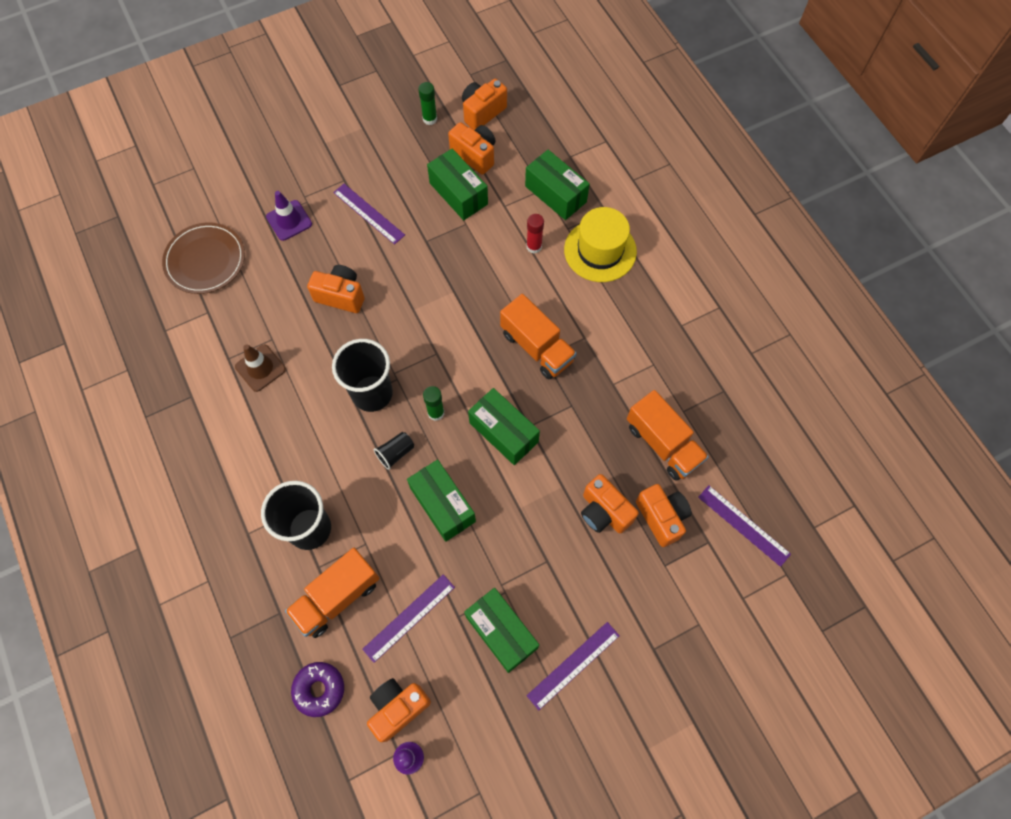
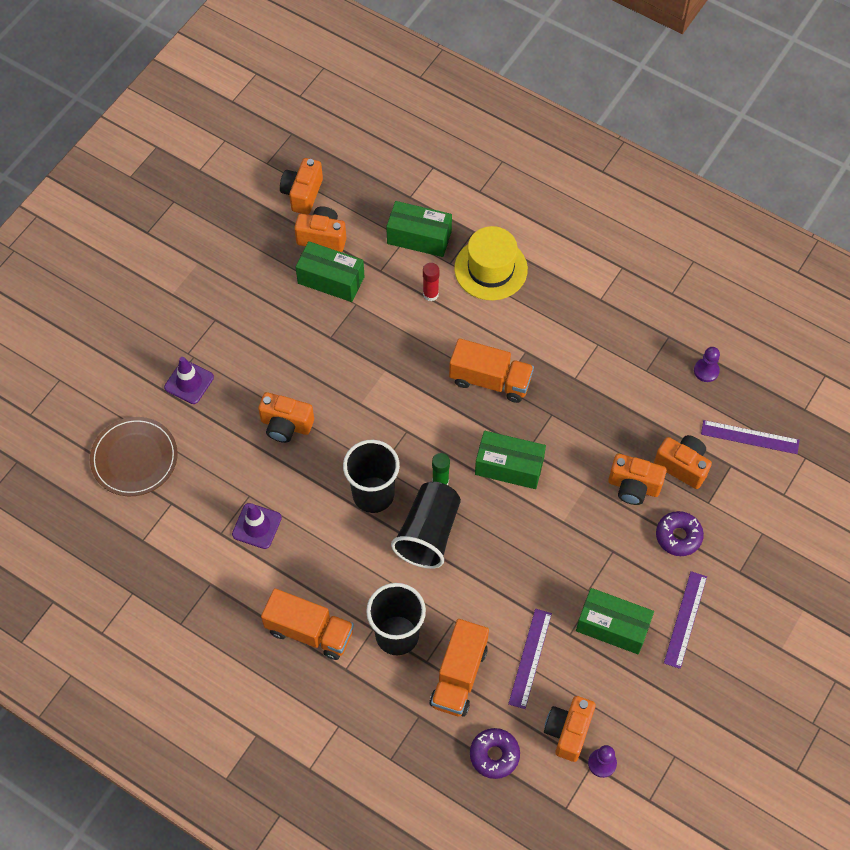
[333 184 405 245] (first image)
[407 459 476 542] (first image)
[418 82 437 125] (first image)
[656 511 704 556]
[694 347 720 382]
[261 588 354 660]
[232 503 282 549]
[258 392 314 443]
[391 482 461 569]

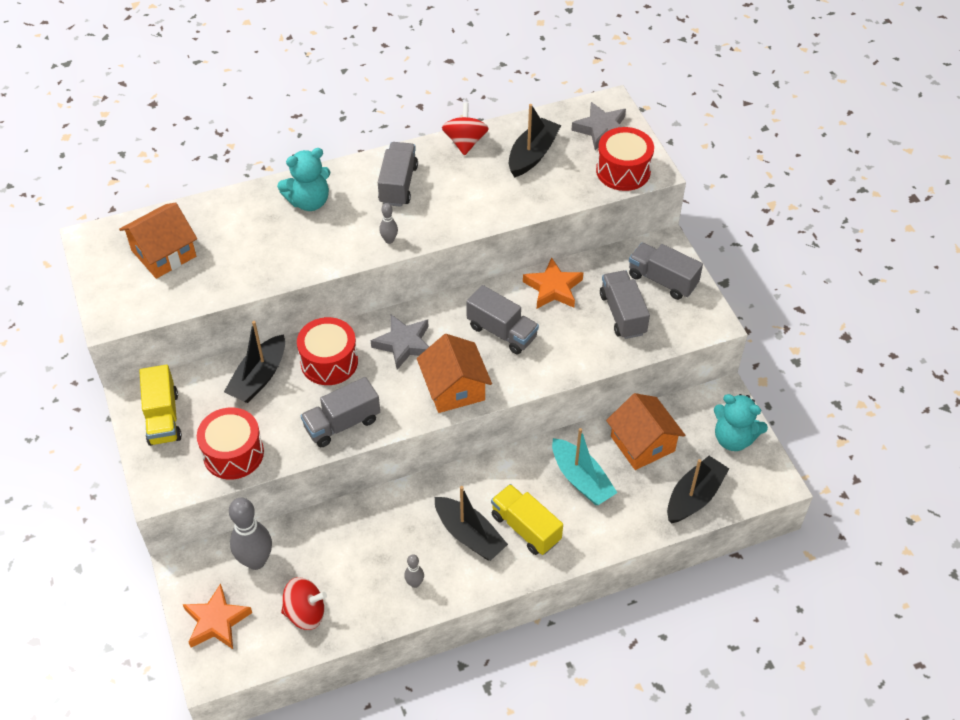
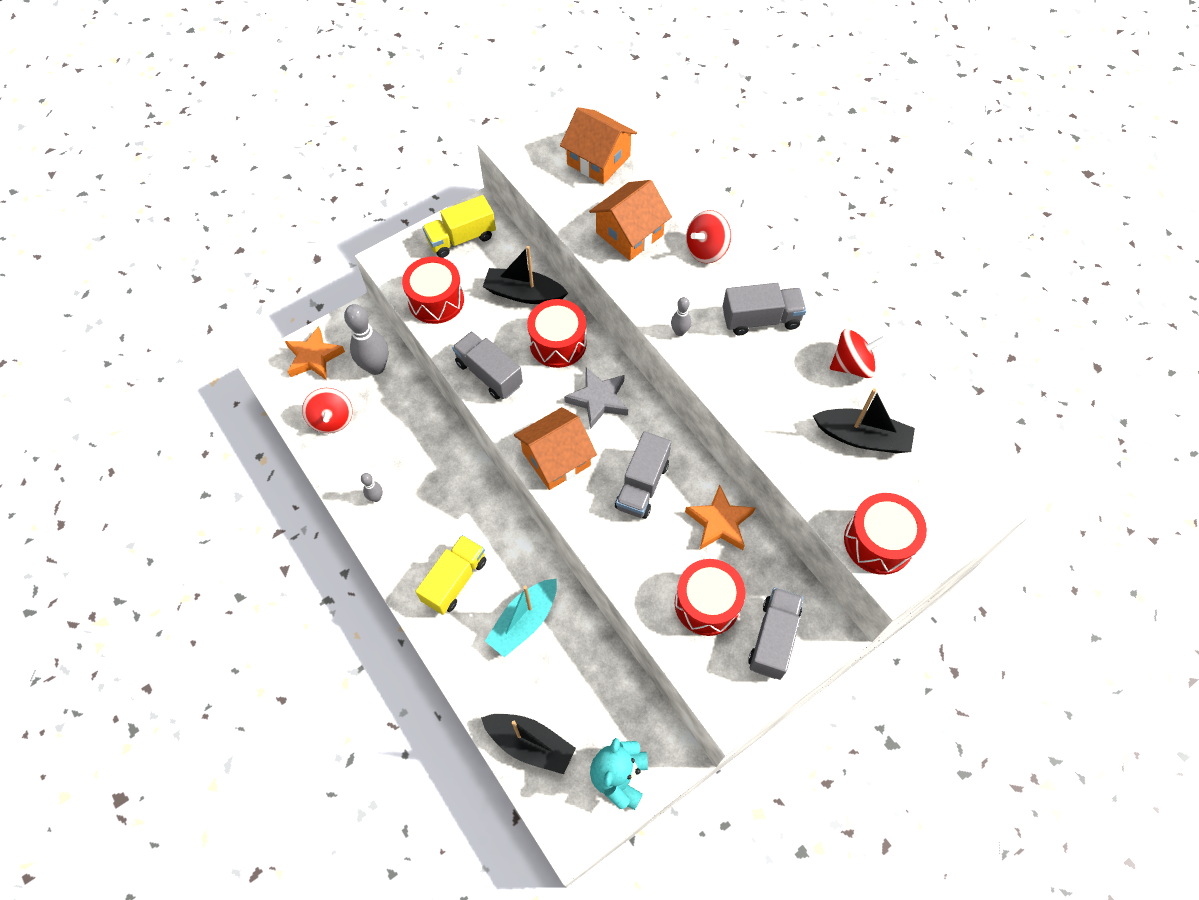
[435 486 508 561] (first image)
[571 102 626 150] (first image)
[589 180 672 261]
[686 210 731 263]
[675 559 746 636]

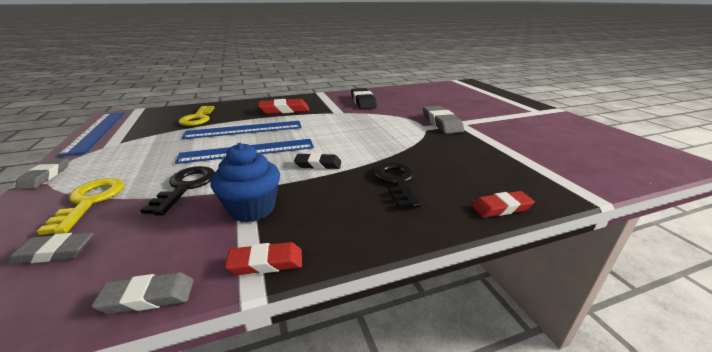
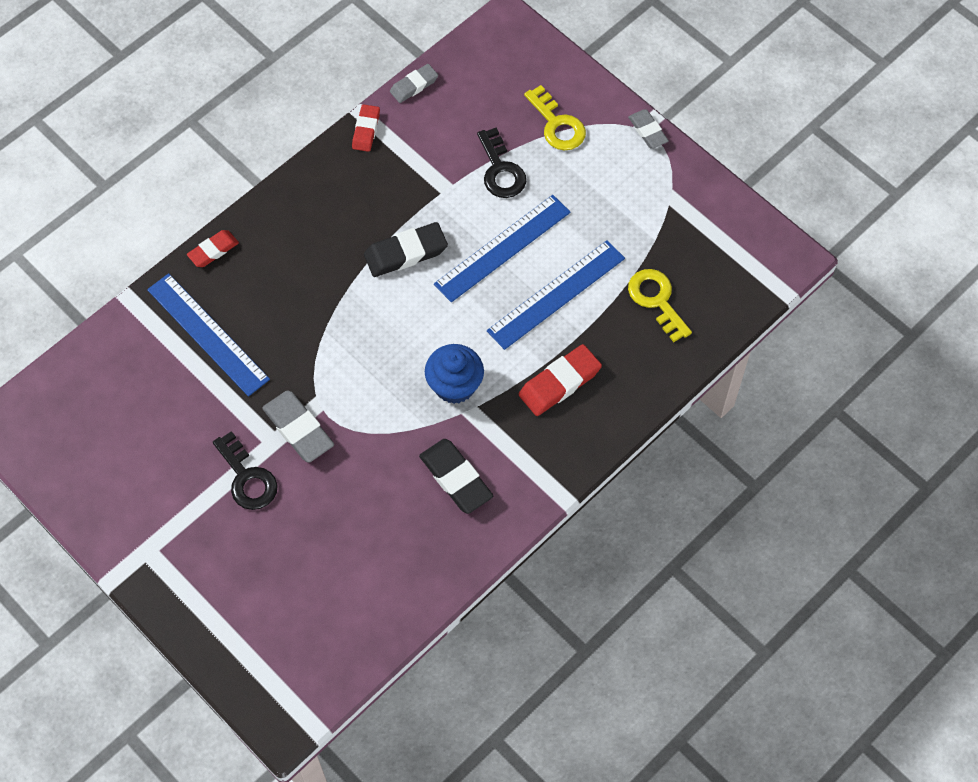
[7 233 94 264] (first image)
[147 273 270 397]
[425 344 484 404]
[213 431 278 510]
[352 104 380 152]
[364 222 448 277]

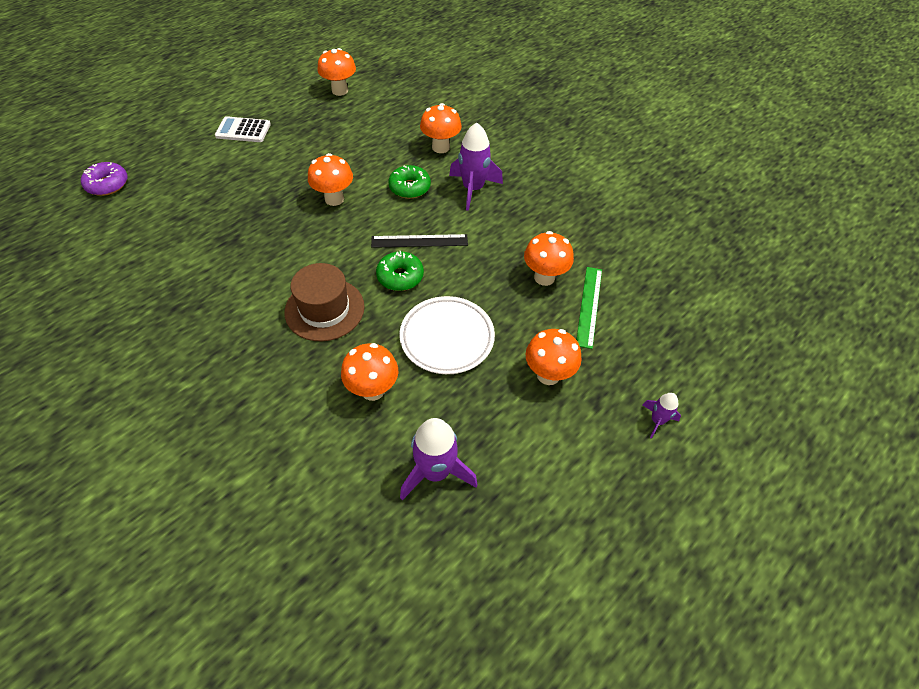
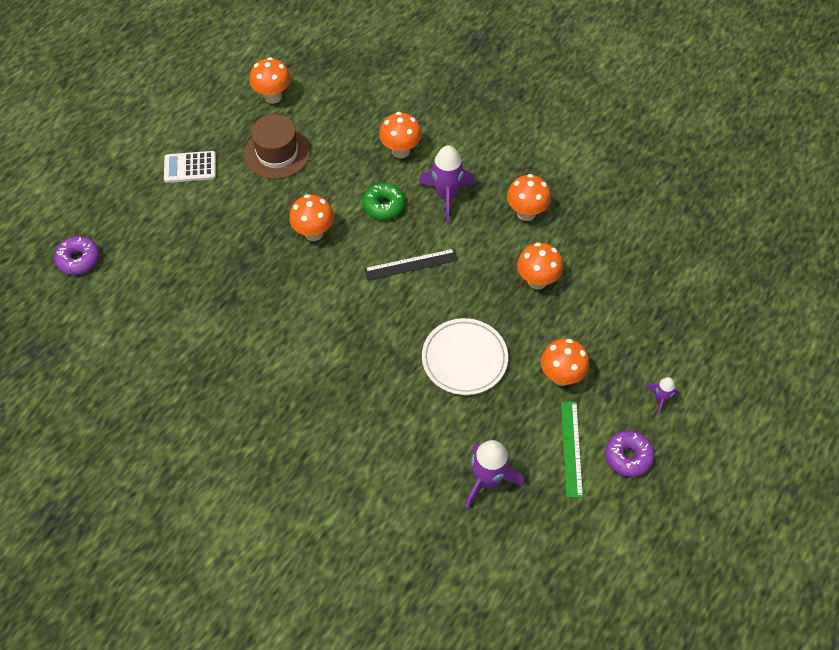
[376 251 424 291] (first image)
[605 431 655 477]
[244 114 310 179]
[507 174 551 221]
[561 402 583 498]

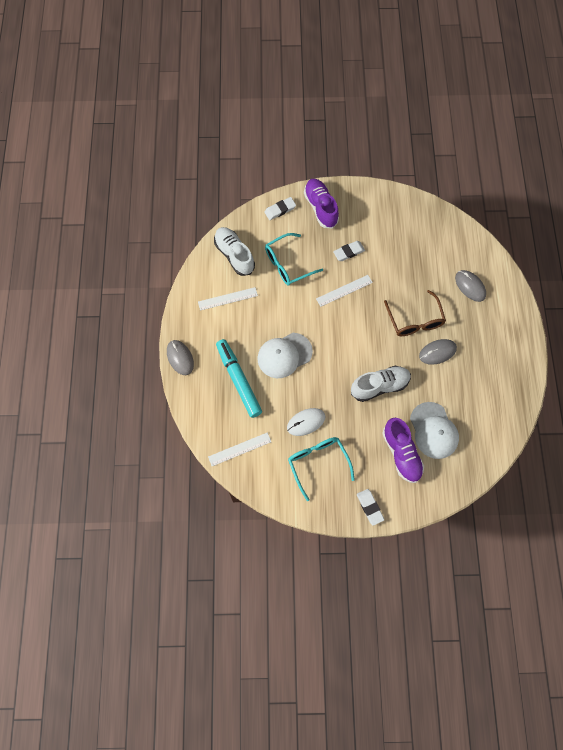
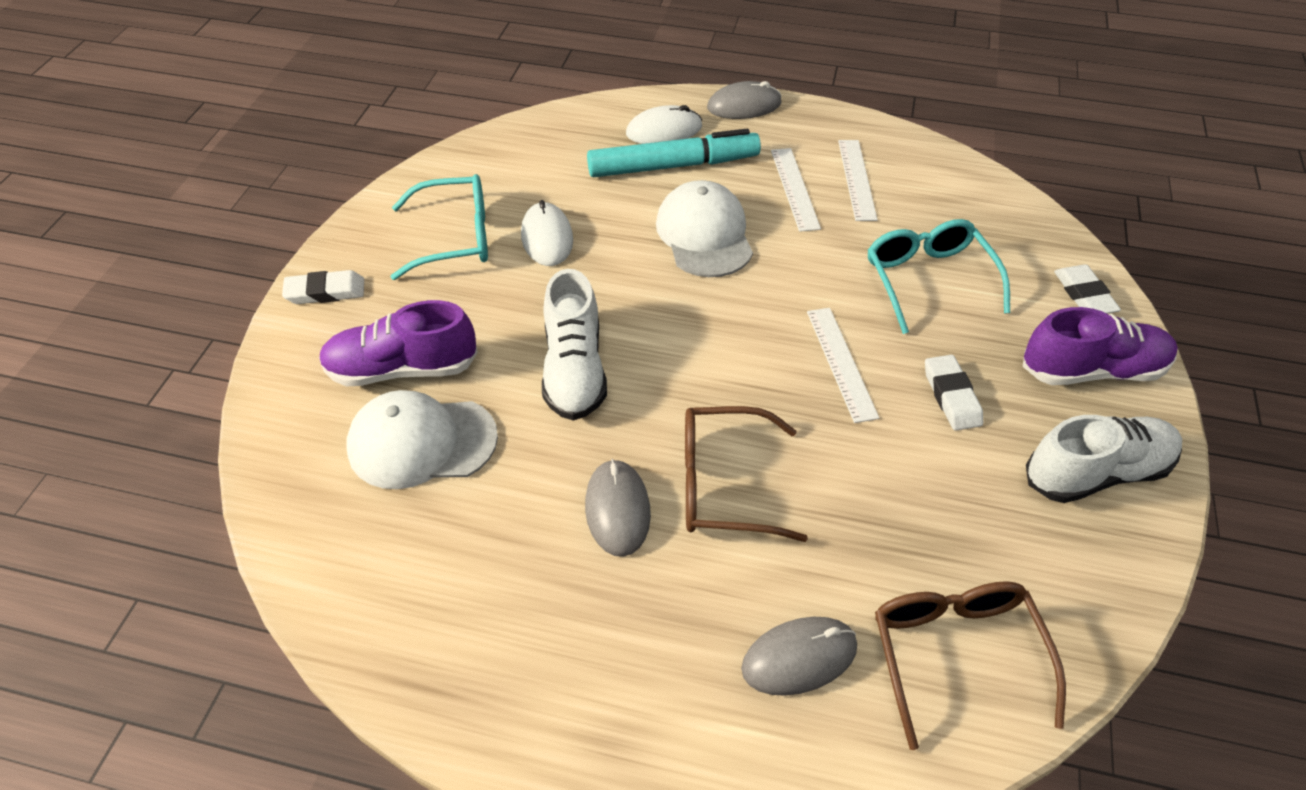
[626 105 702 144]
[875 581 1066 750]
[771 148 821 232]
[1026 415 1182 503]

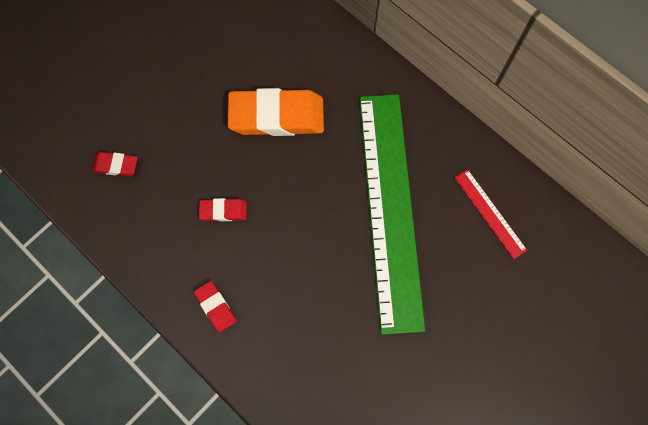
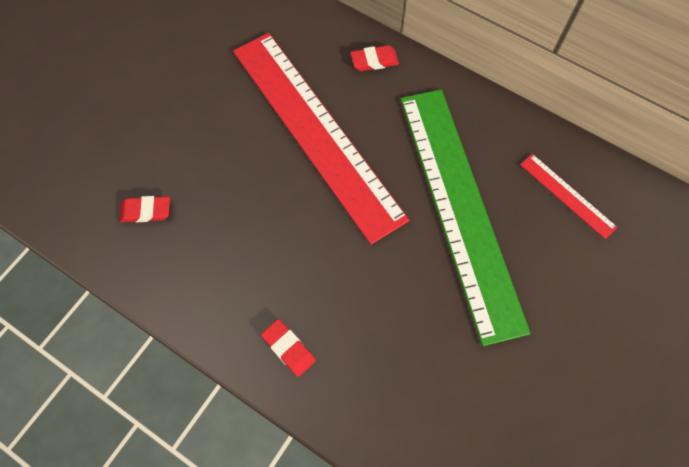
[350 45 399 71]
[233 33 409 245]

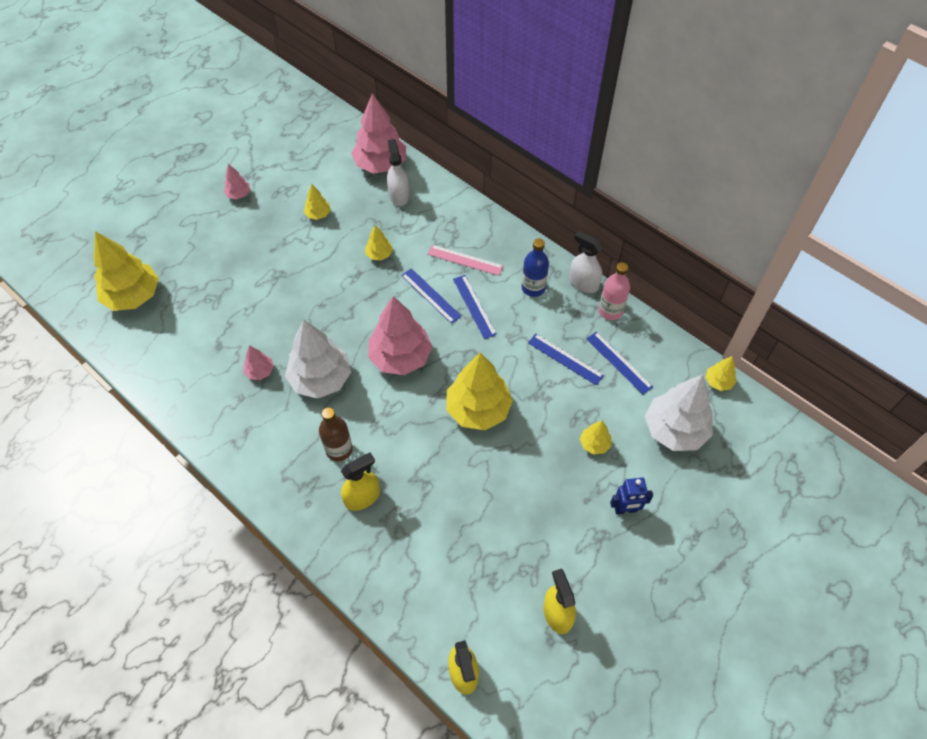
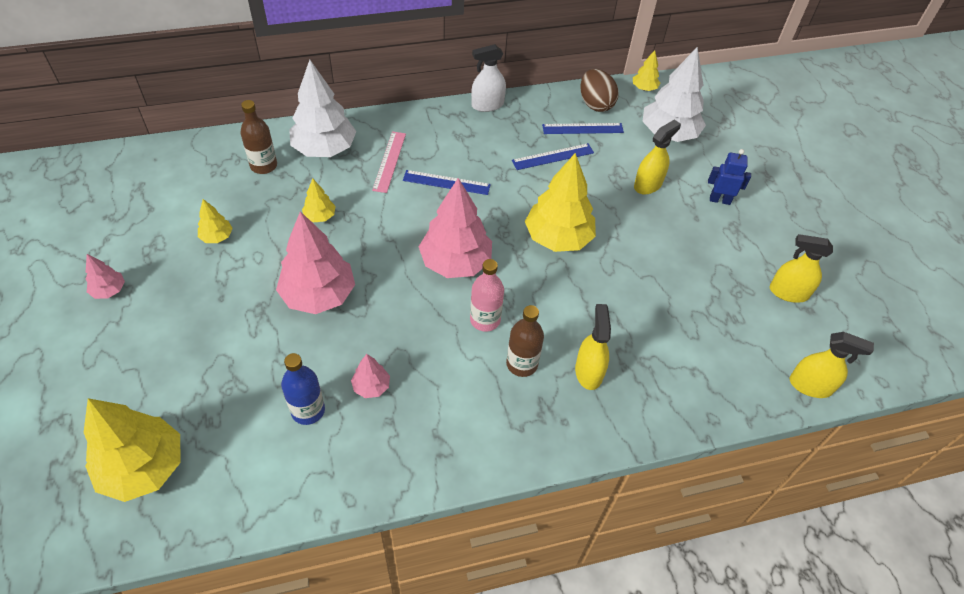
[401 268 462 324] (first image)
[580 69 619 112]
[289 60 356 157]
[276 211 355 314]
[281 353 325 425]
[470 259 504 332]
[240 100 277 174]
[634 120 681 194]
[372 131 406 193]
[708 149 751 205]

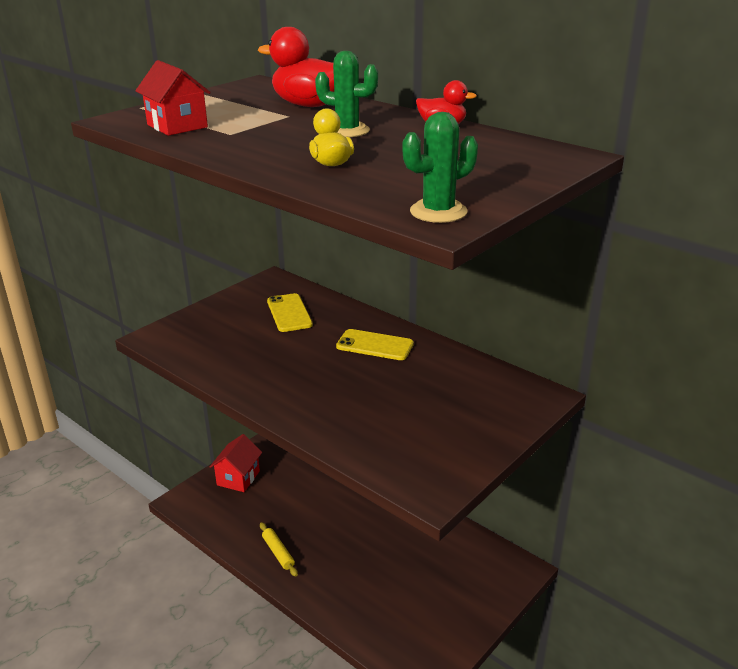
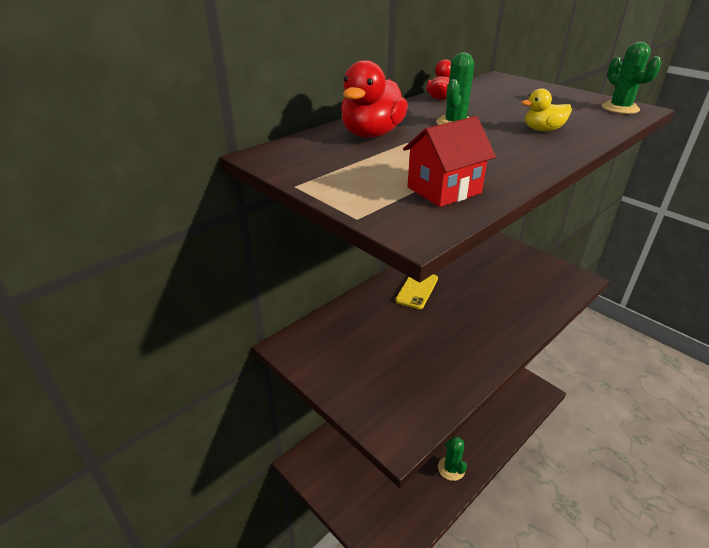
[210 434 262 492] (first image)
[267 293 313 332] (first image)
[438 436 467 481]

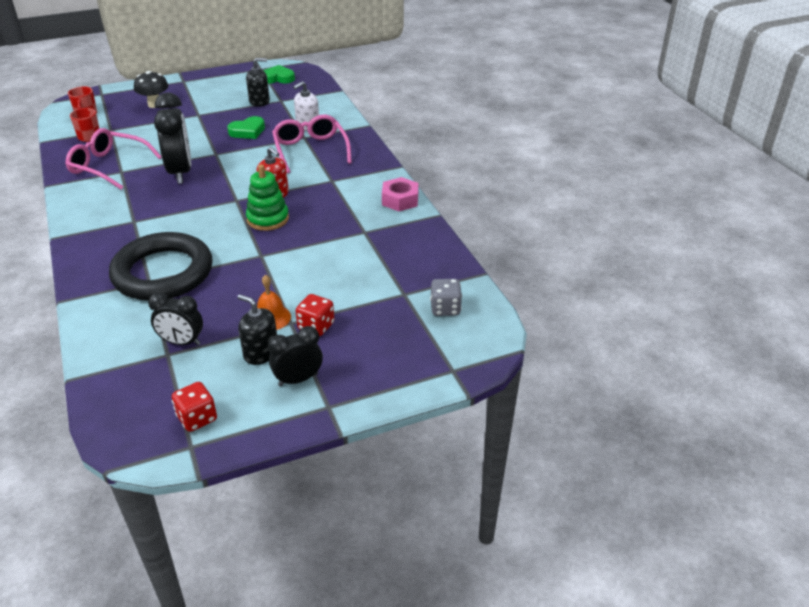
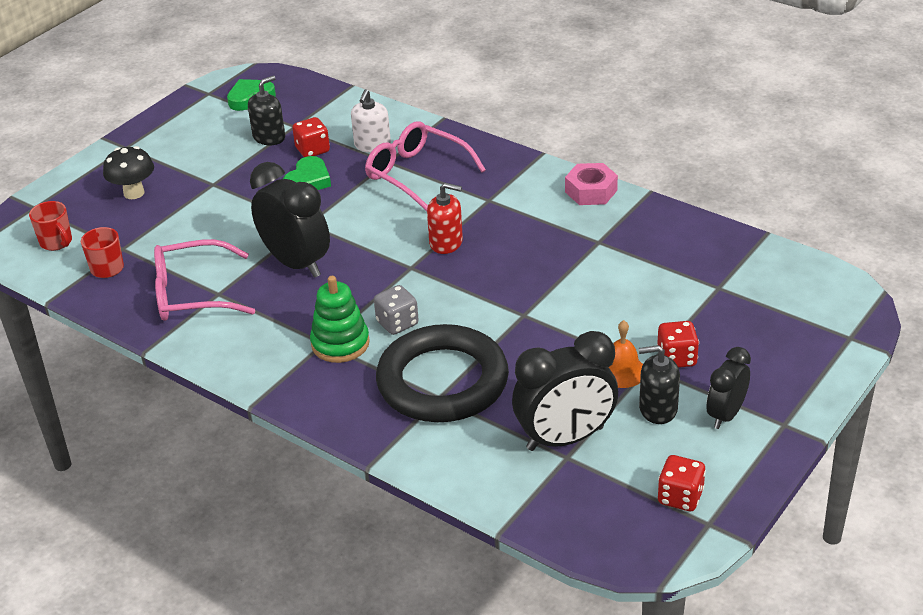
[292 117 330 157]
[310 276 370 363]
[374 285 419 335]
[512 331 618 451]

